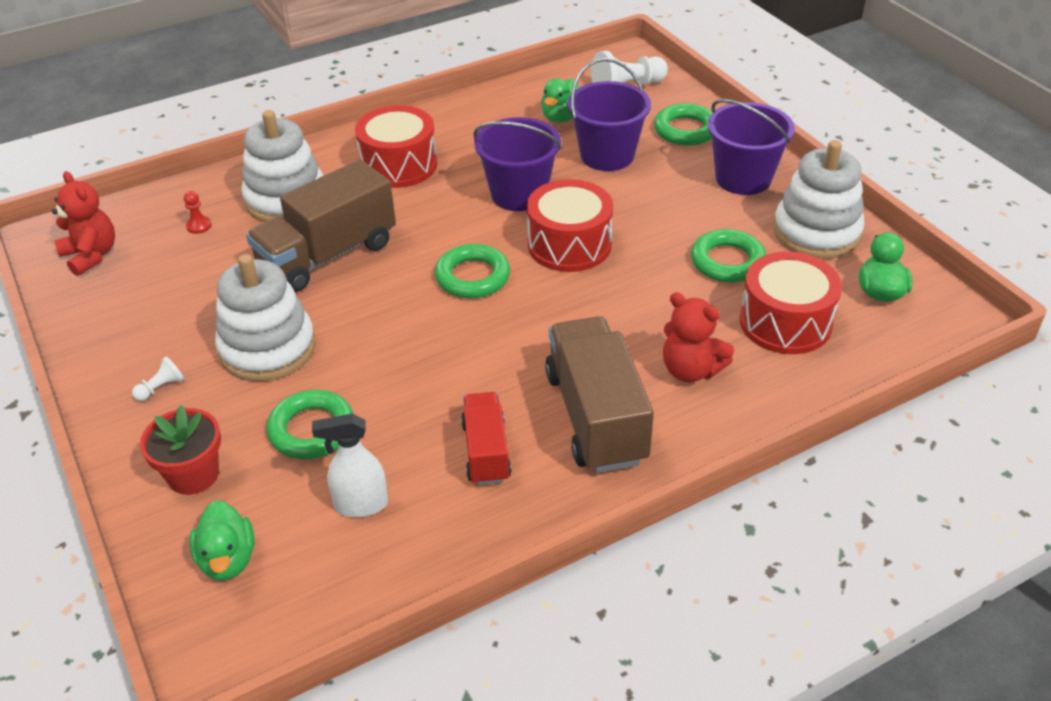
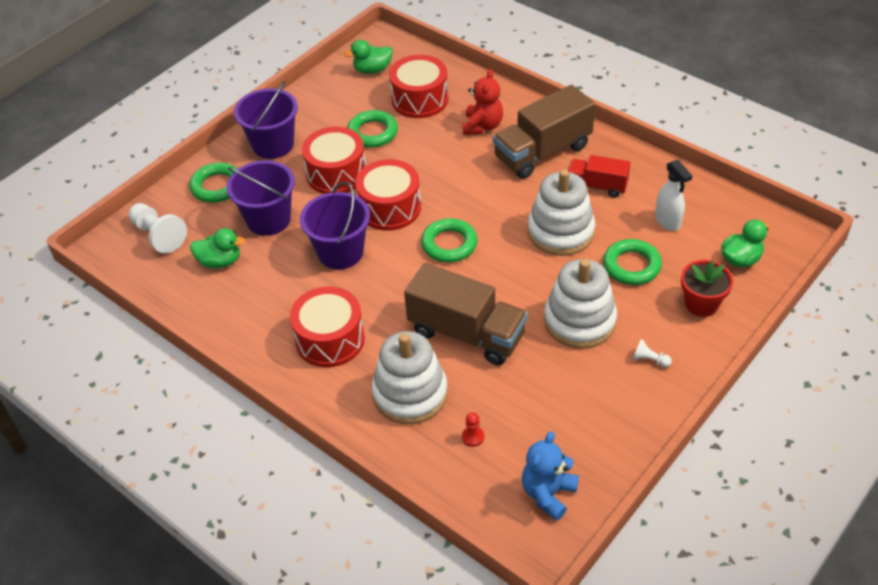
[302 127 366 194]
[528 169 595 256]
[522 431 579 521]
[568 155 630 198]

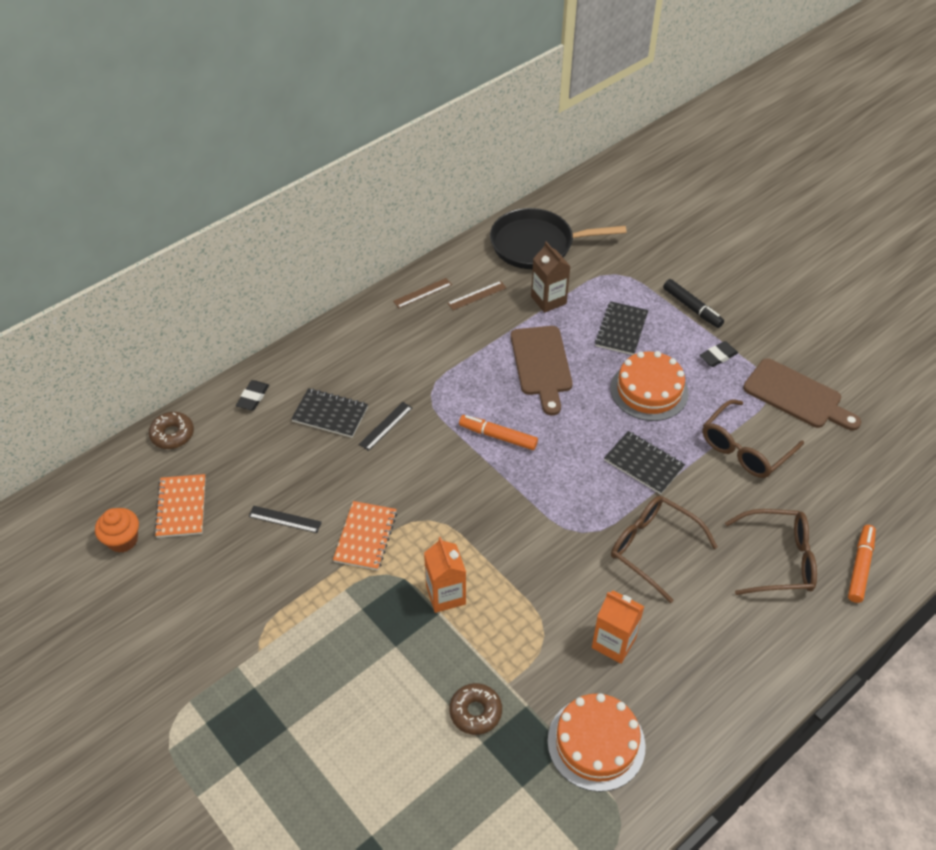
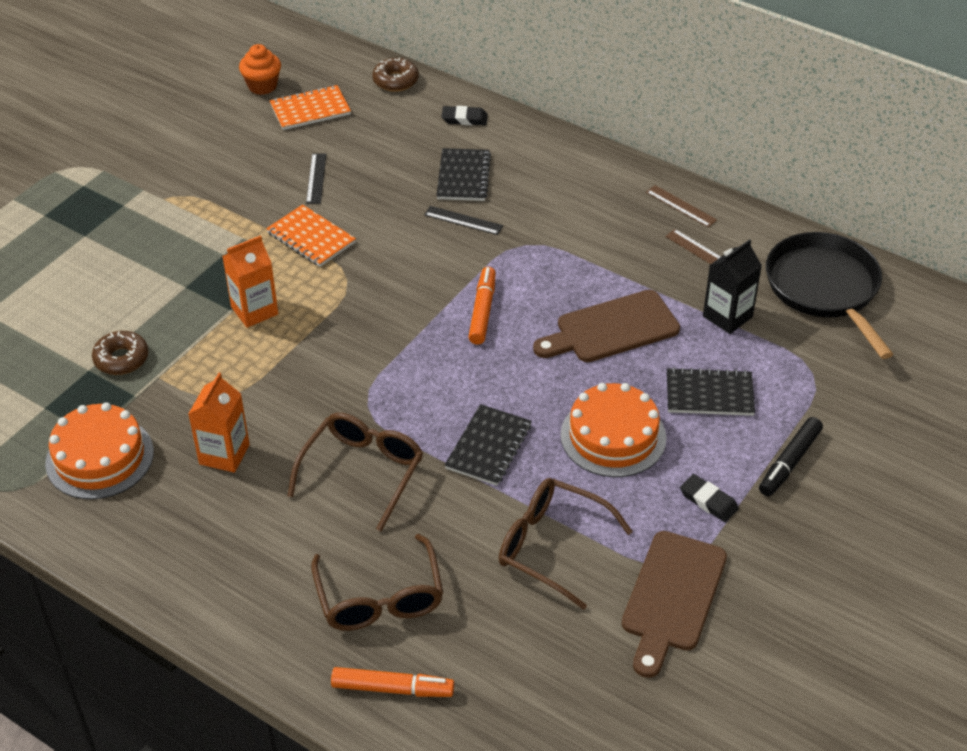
[703 239 762 334]
[266 204 356 267]

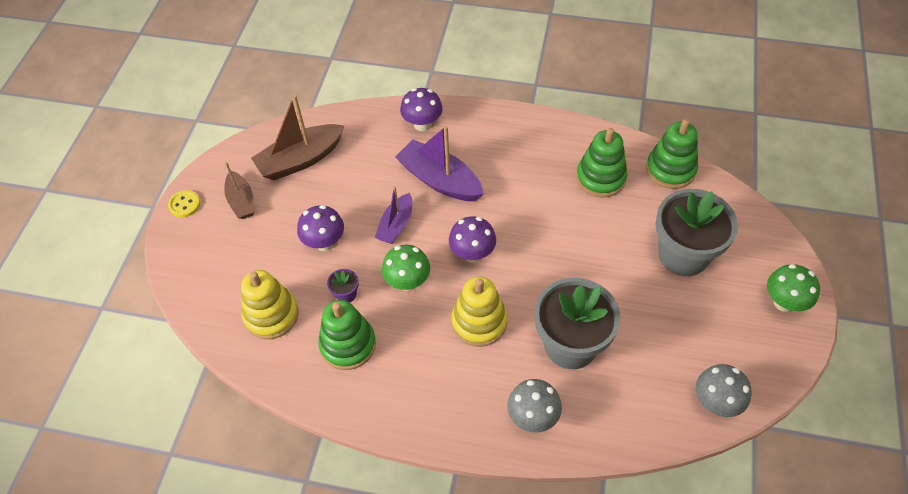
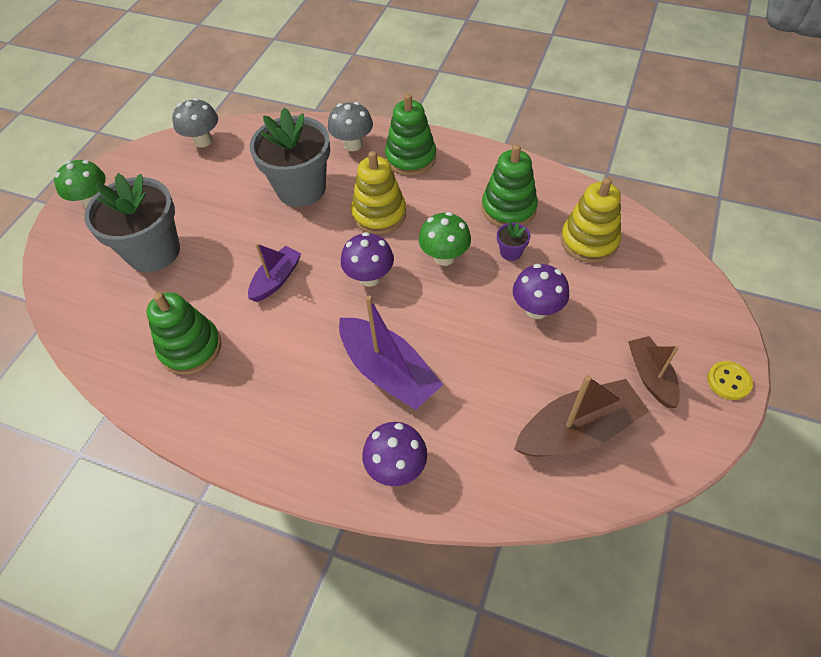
[248 243 302 302]
[385 94 436 176]

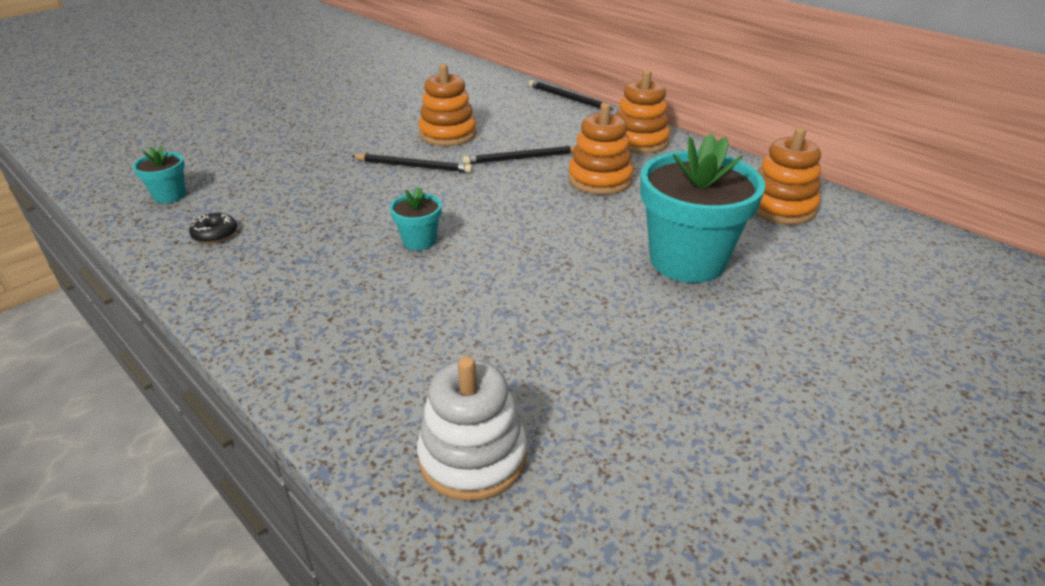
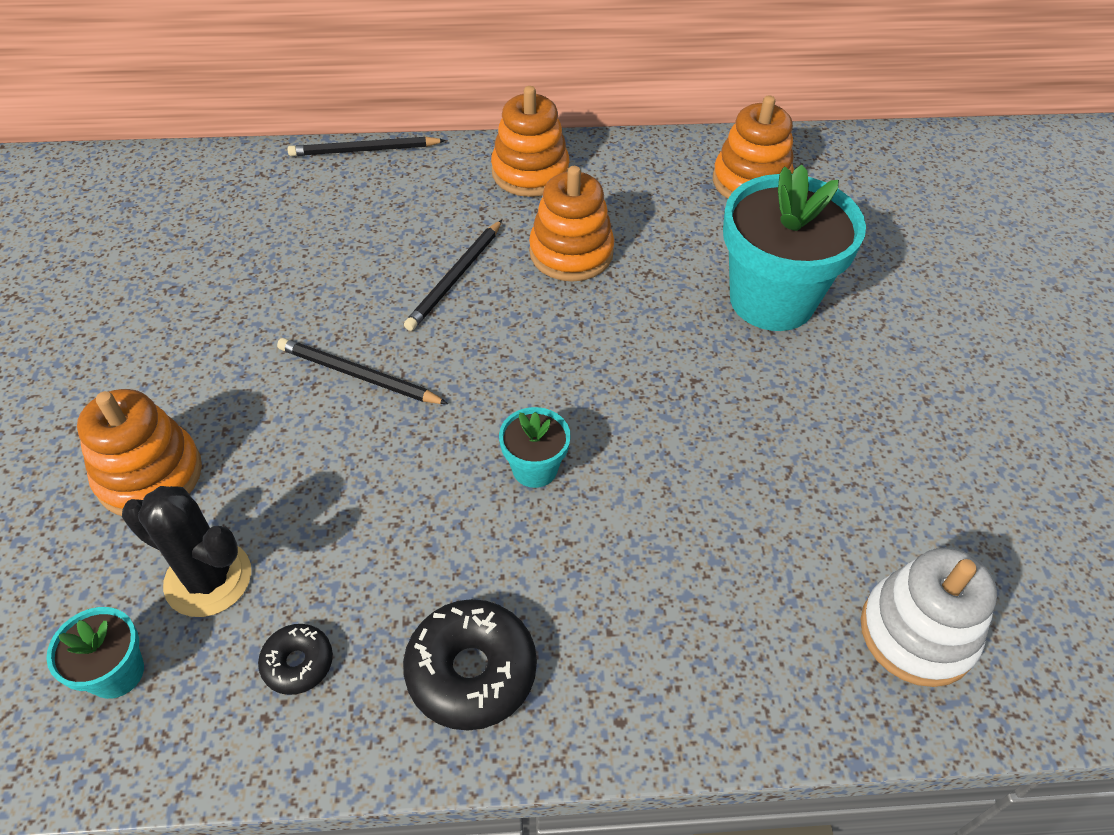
[122 486 251 617]
[403 599 537 731]
[77 389 202 516]
[277 338 448 404]

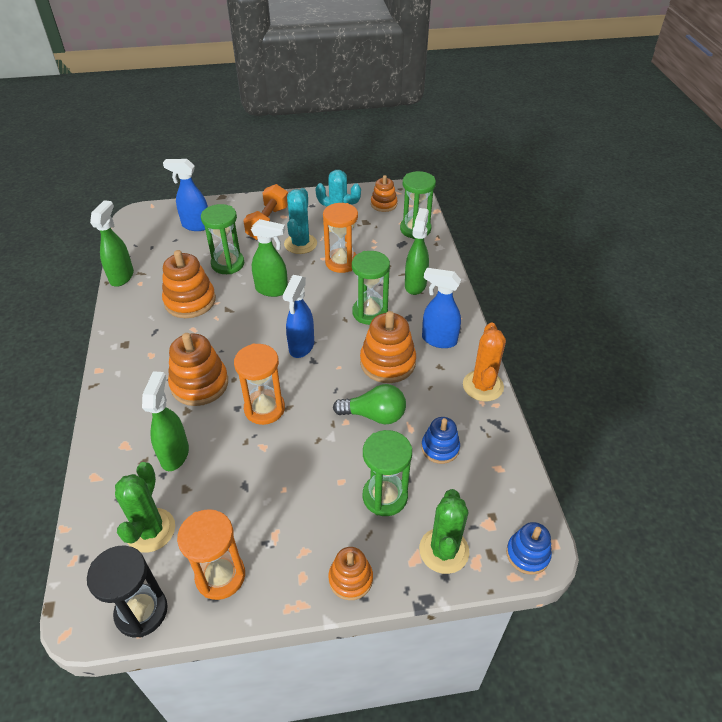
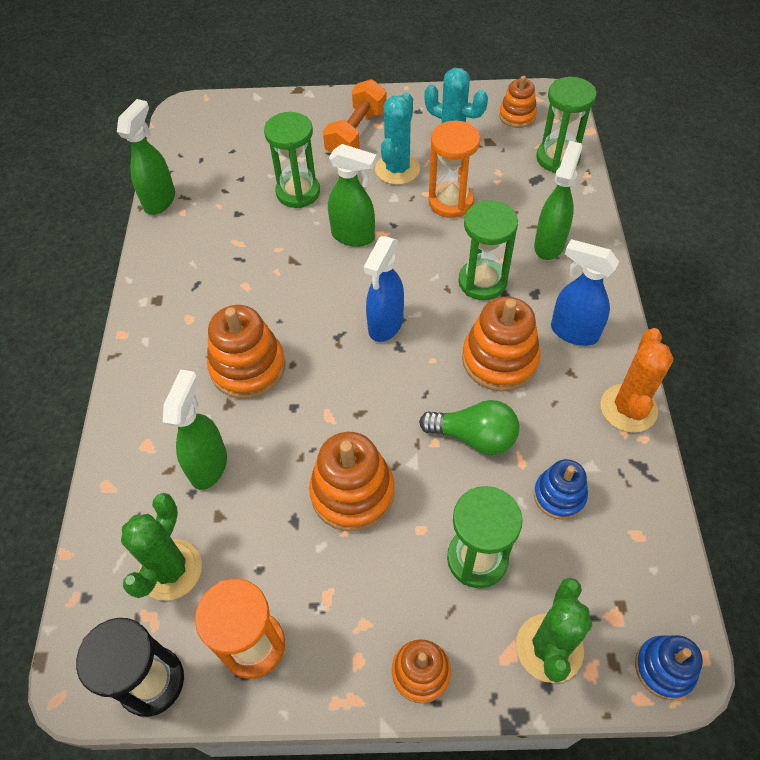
[163 159 208 231] (first image)
[234 344 285 425] (first image)
[309 432 394 531]

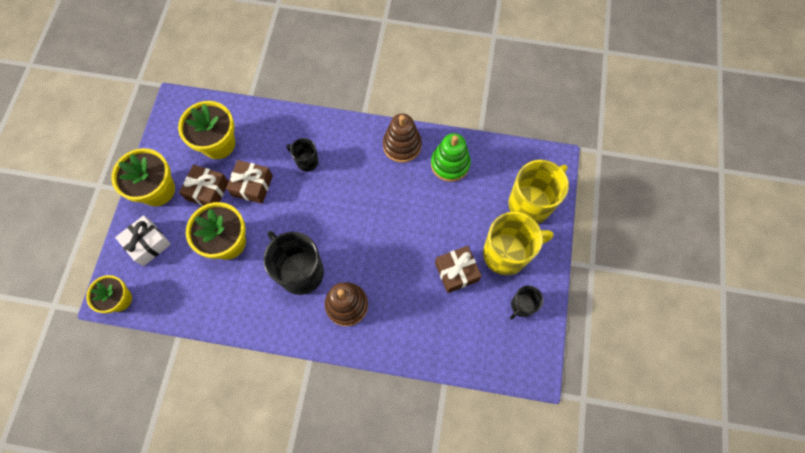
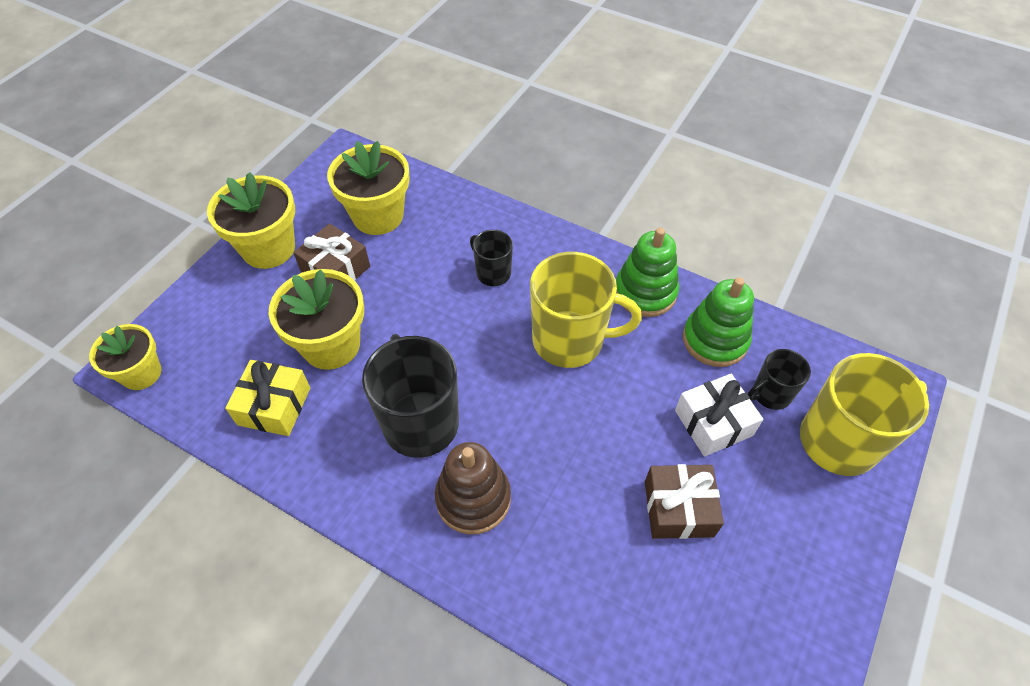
[226 160 273 204] (first image)
[225 360 310 436]
[675 374 763 457]
[530 252 642 368]
[748 349 811 410]
[616 228 679 317]

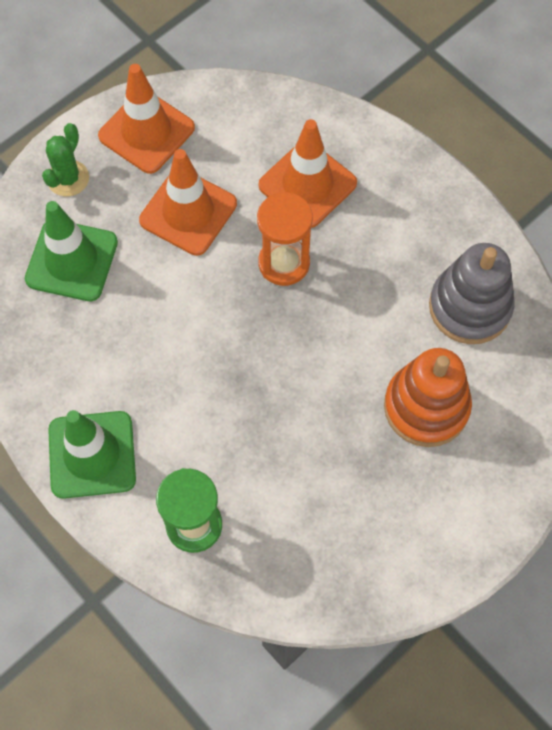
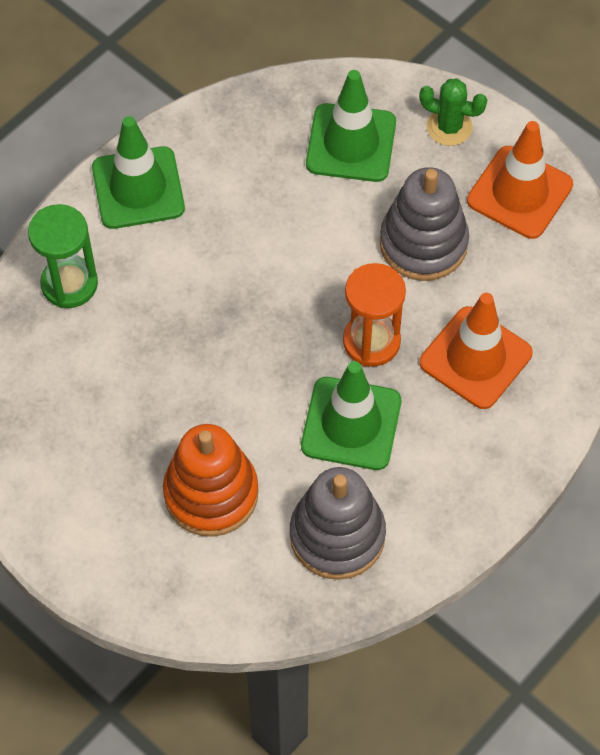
[301 361 401 470]
[379 167 469 281]

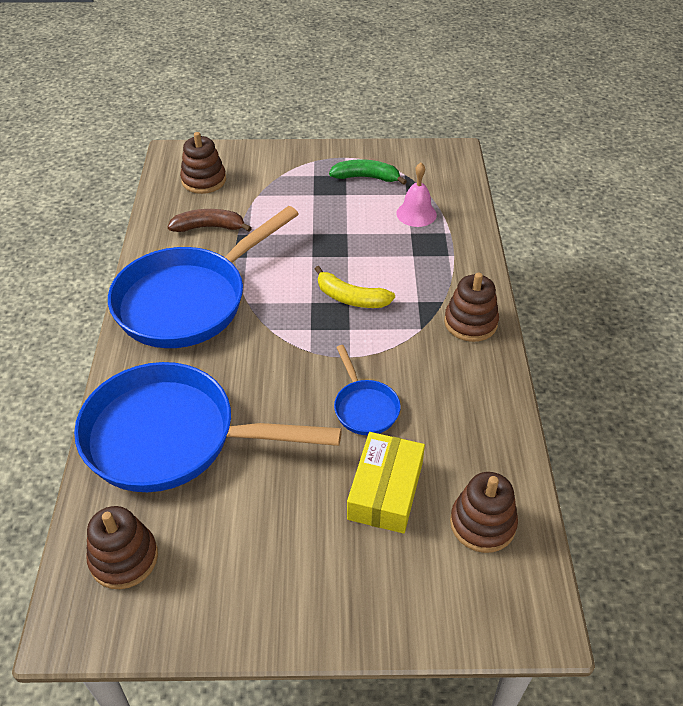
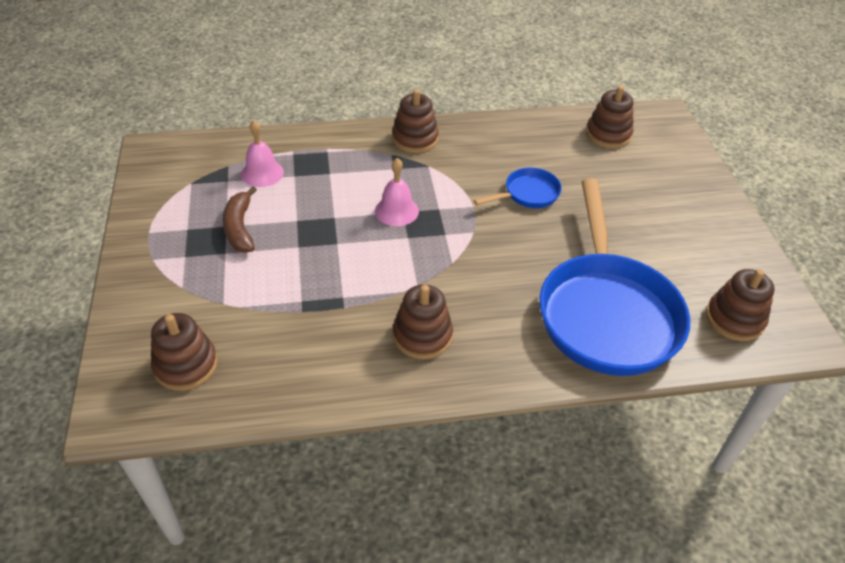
[329 159 407 185] (first image)
[347 432 425 534] (first image)
[223 186 257 252]
[393 284 453 359]
[375 158 419 226]

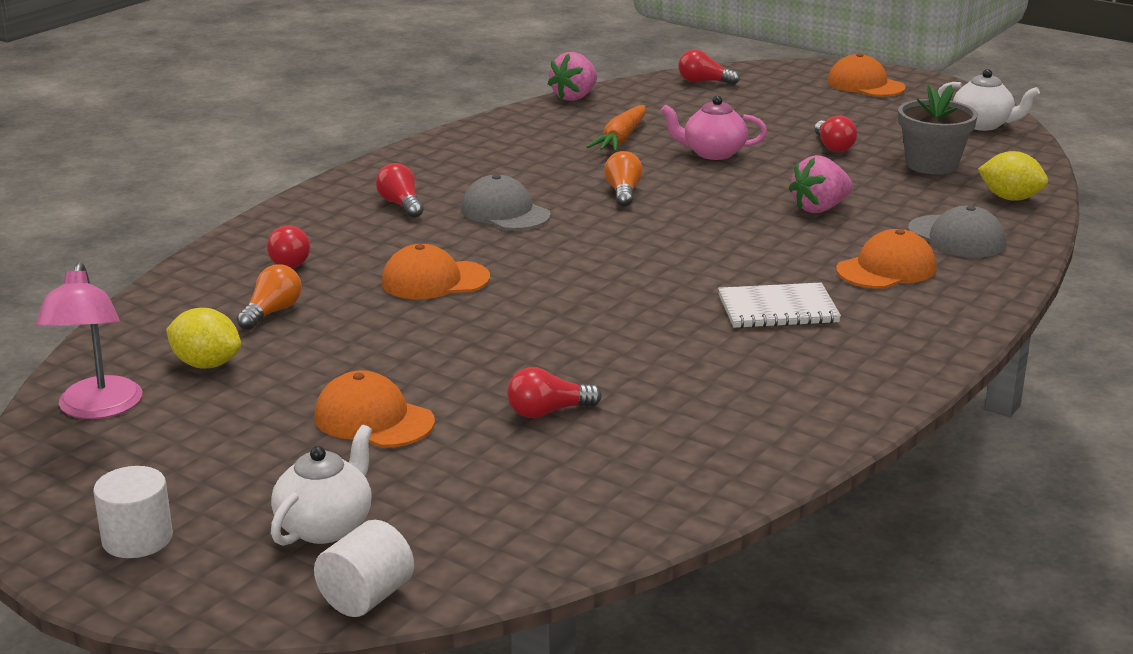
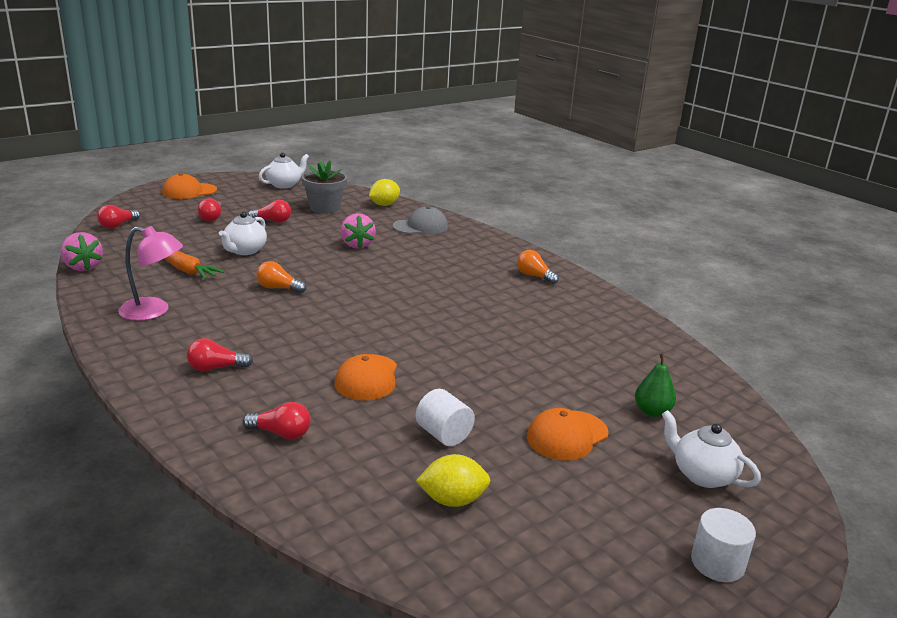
[461 174 551 230] (first image)
[718 283 841 328] (first image)
[836 229 937 289] (first image)
[635 353 676 417]
[118 226 183 321]
[517 250 559 284]
[416 389 475 446]
[197 198 222 222]
[219 212 267 255]
[416 454 490 507]

